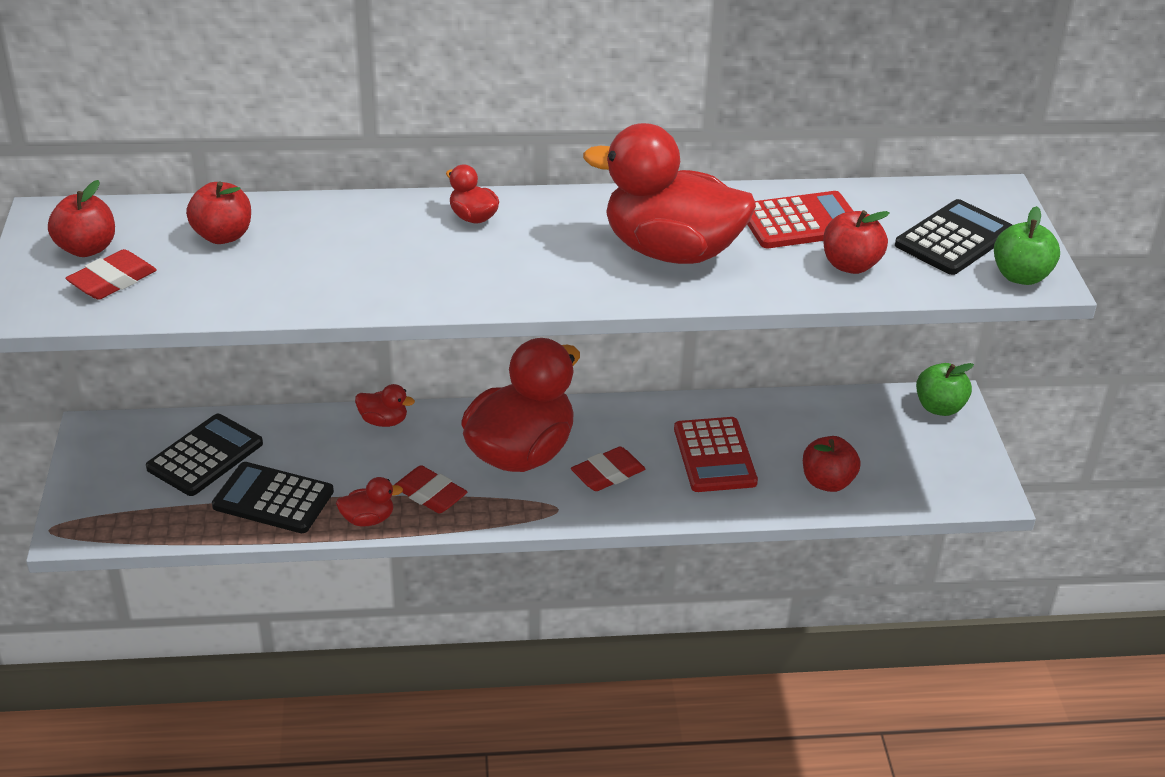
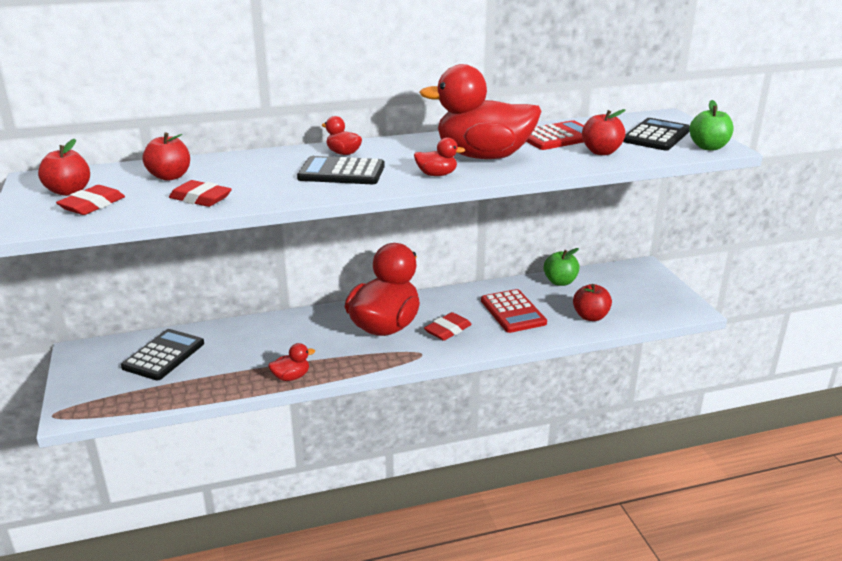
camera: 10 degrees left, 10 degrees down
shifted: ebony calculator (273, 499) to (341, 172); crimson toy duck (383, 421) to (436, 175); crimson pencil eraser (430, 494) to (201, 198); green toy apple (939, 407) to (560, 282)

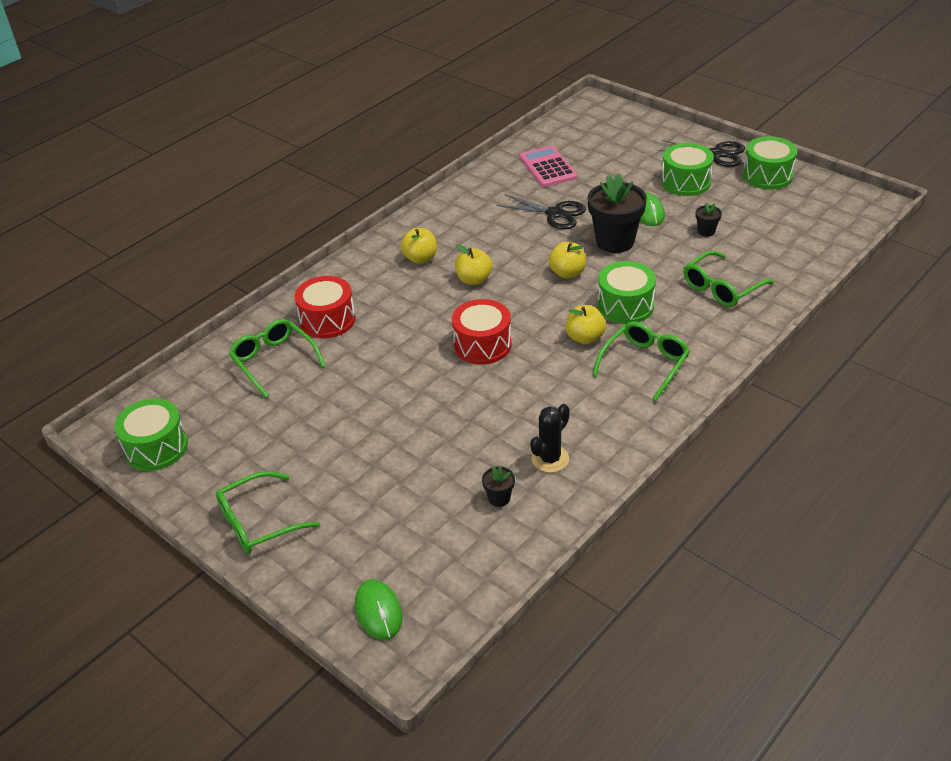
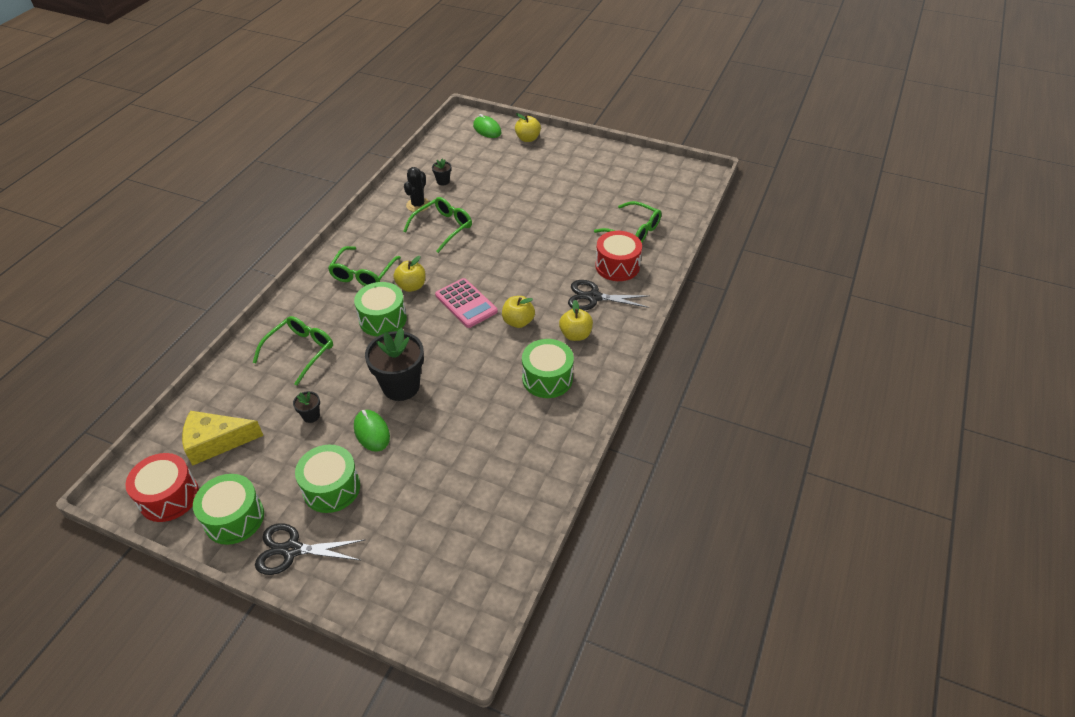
camera: 160 degrees right, 5 degrees up
new: golden piece of cheese (216, 442)
shifted: green toy drum (156, 447) to (547, 378); green eyeglasses (259, 522) to (443, 228); crimson toy drum (482, 345) to (169, 497); ebony shears (555, 214) to (593, 297); rosy calculator (548, 167) to (466, 303); golden toy apple (567, 273) to (528, 139)

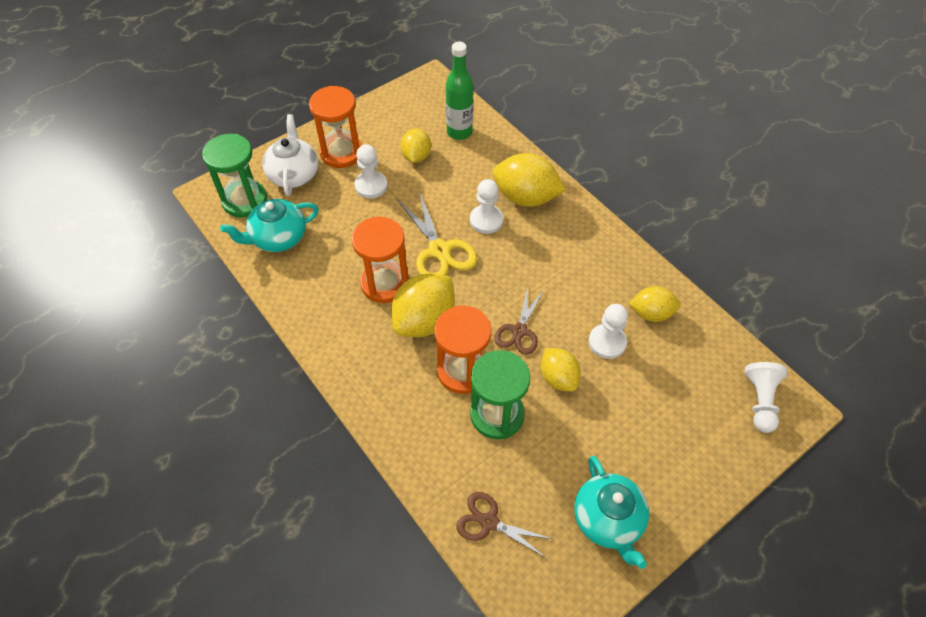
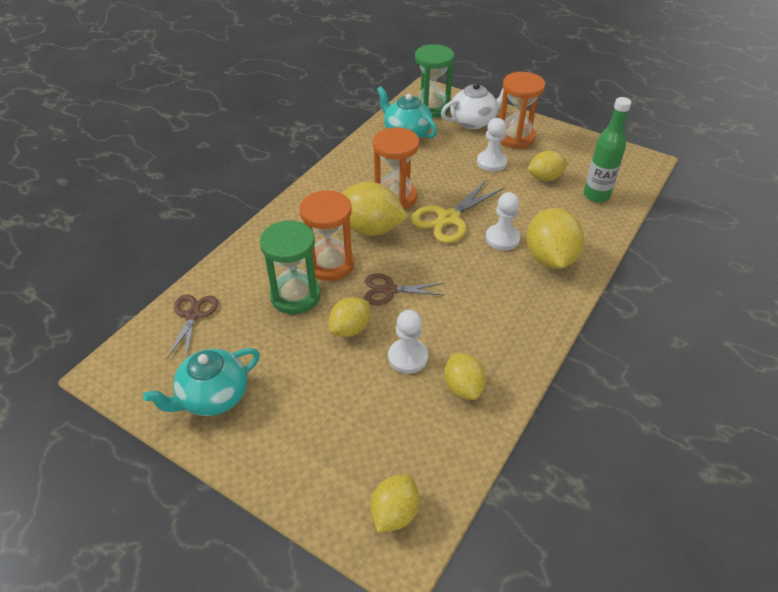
camera: 70 degrees right, 10 degrees down
swapped: snow-white game pawn (760, 401) to golden lemon (394, 513)

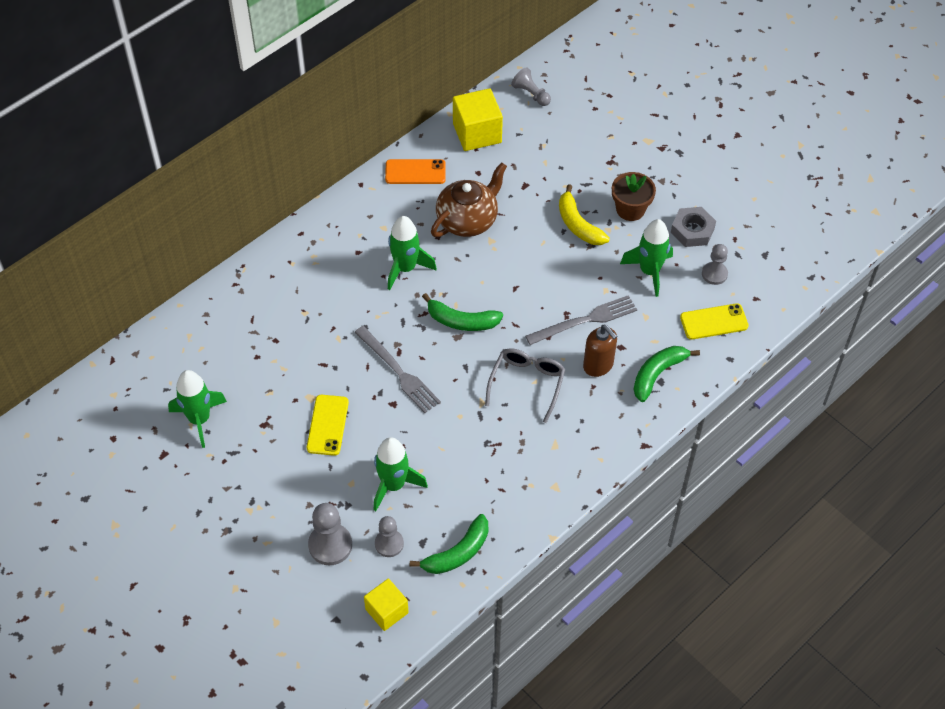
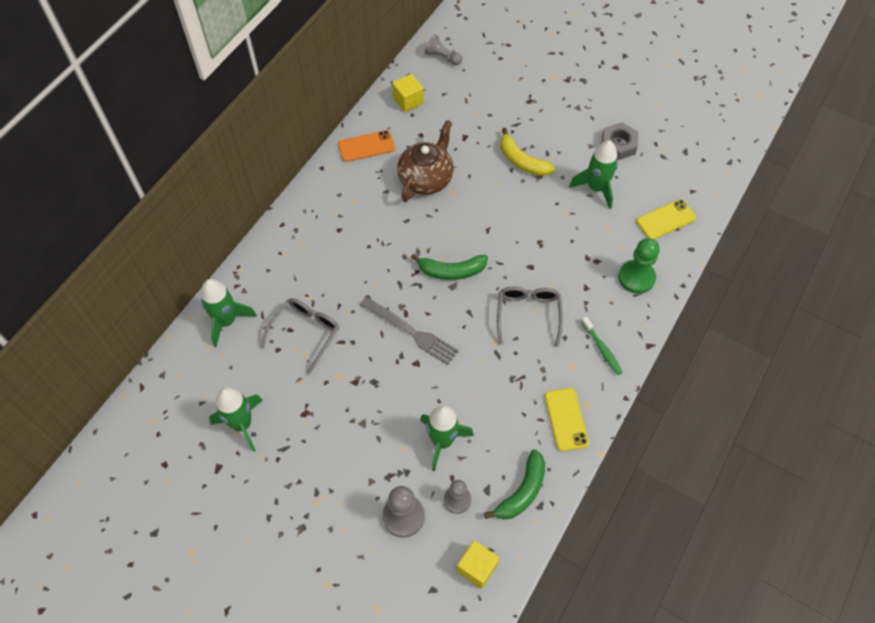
camera: 15 degrees left, 5 degrees up
gone: grey table fork (585, 320); dark brown soap dispenser (598, 365); dark brown potted plant (630, 209); grey game pawn (714, 274)
new: grey eyeglasses (305, 333); green dental brush (602, 349)
shifted: golden phone (327, 425) to (566, 419); green toy rocket (405, 268) to (227, 321)
swapped: green banana (657, 374) to green game pawn (636, 277)
scaled: golden block (477, 133) = (408, 100) x0.64

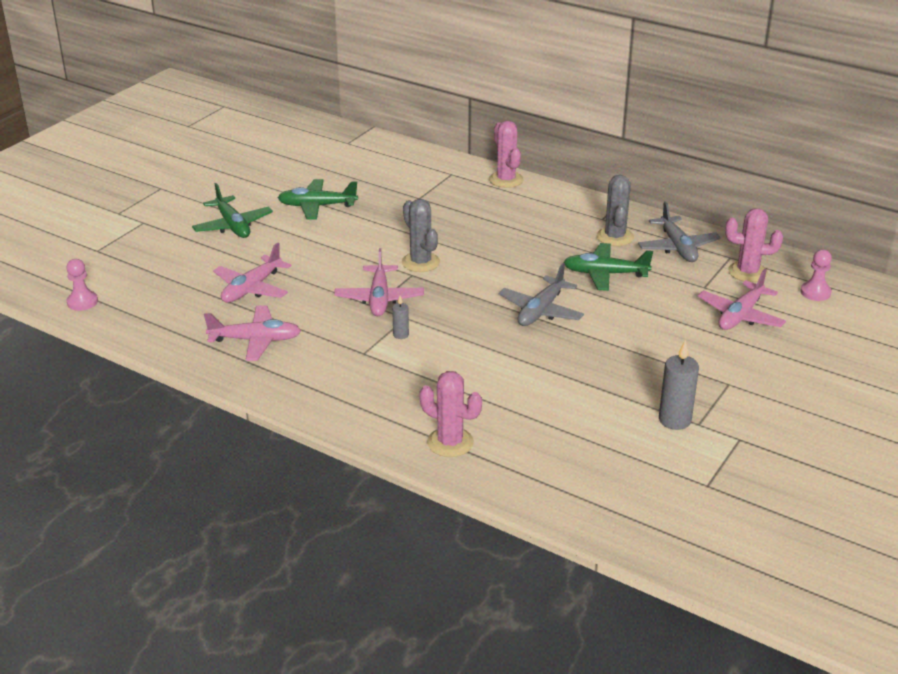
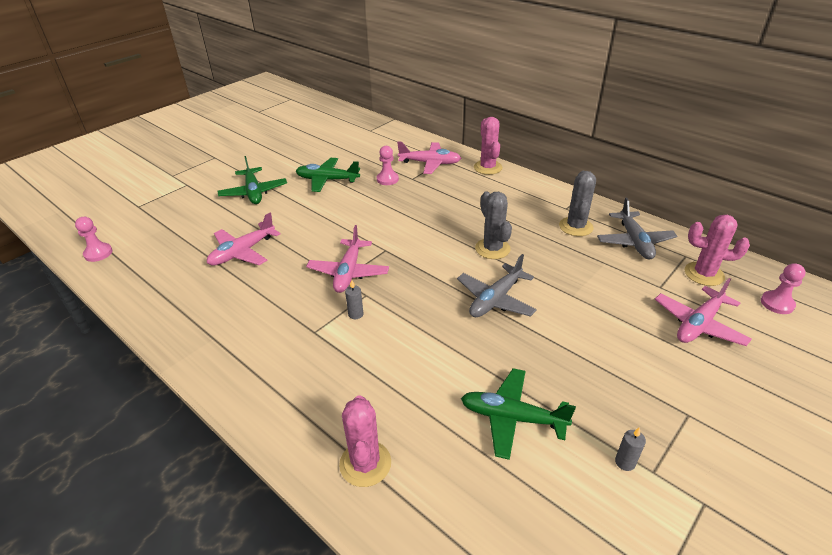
camera: 10 degrees right, 5 degrees up
new: rosy game pawn (387, 179)
shifted: rosy toy plane (255, 340) to (430, 163); grey prickly plant (420, 262) to (492, 249); green toy plane (605, 274) to (512, 418)
rotated: rosy prickly plant (450, 442) = (365, 463) 45 degrees clockwise
scaled: grey candle (674, 420) = (625, 462) x0.53

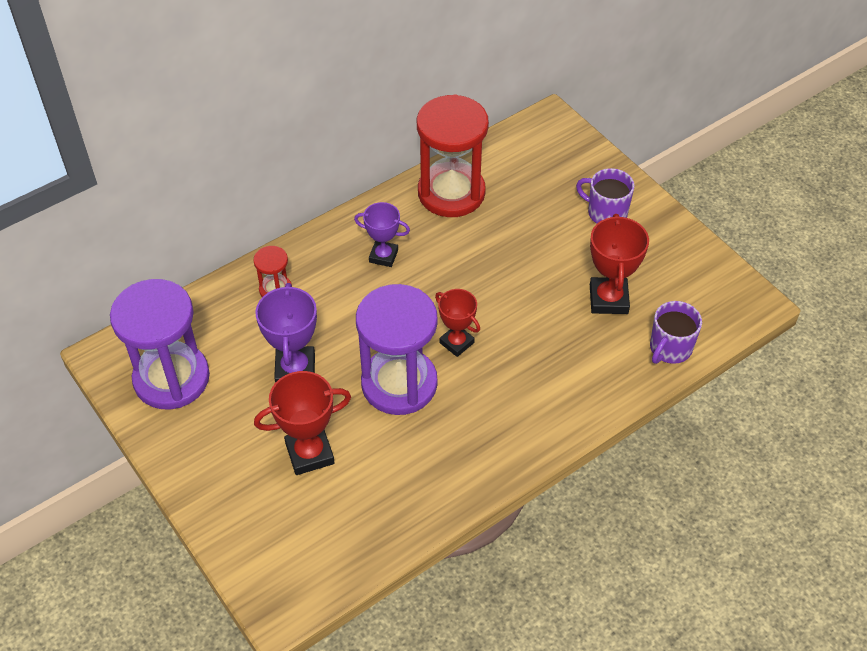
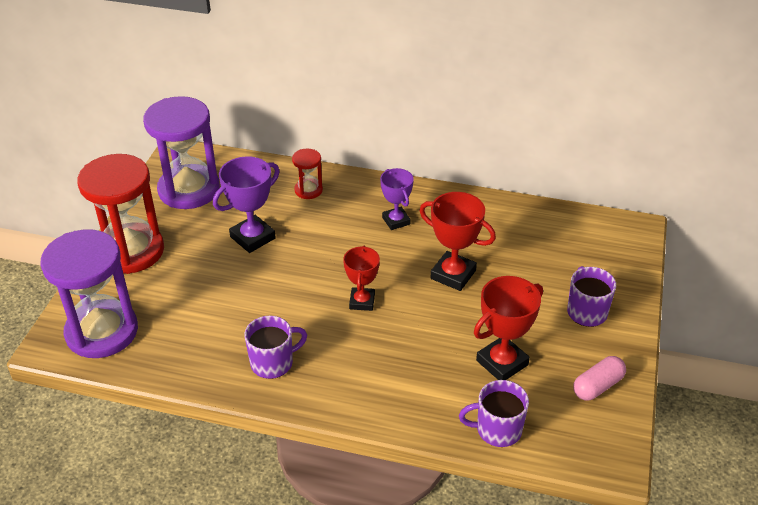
camera: 50 degrees right, 10 degrees down
new: royal purple coffee mug (273, 363); rosy capsule (597, 386)
shifted: crimson trophy (309, 453) to (453, 274); royal purple sand timer (399, 384) to (102, 332); crimson sand timer (451, 193) to (131, 251)

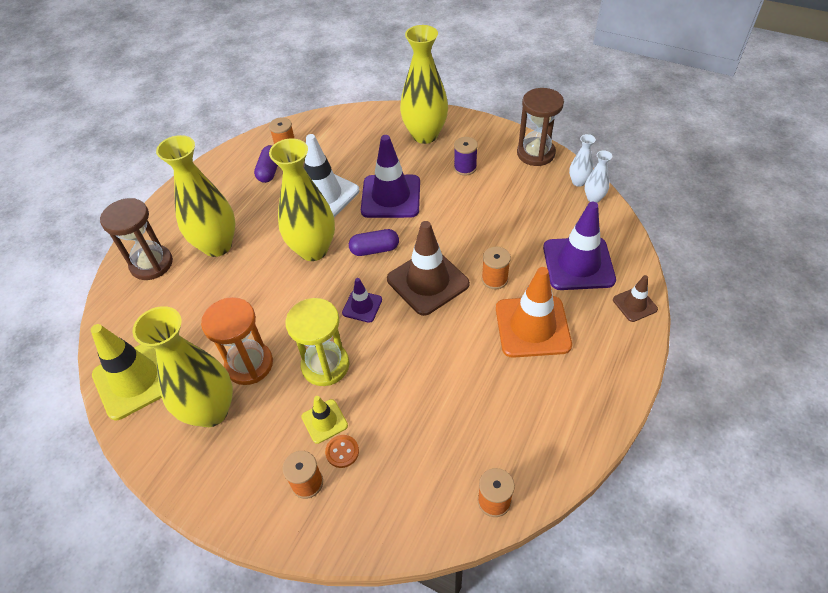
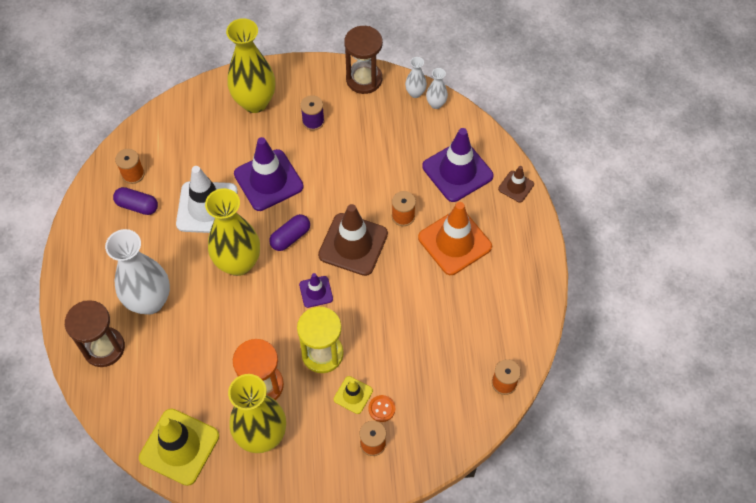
camera: 35 degrees left, 10 degrees up
repainted: golden tall vase (217, 245) to snow-white tall vase (149, 301)
rotated: royal purple capsule (269, 171) = (137, 206) 45 degrees counterclockwise

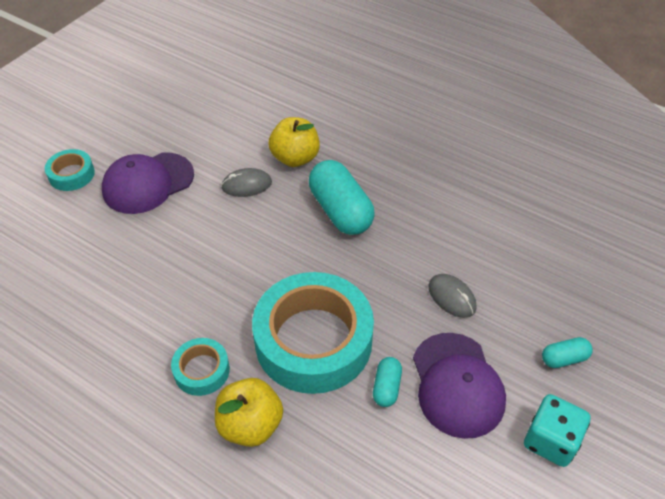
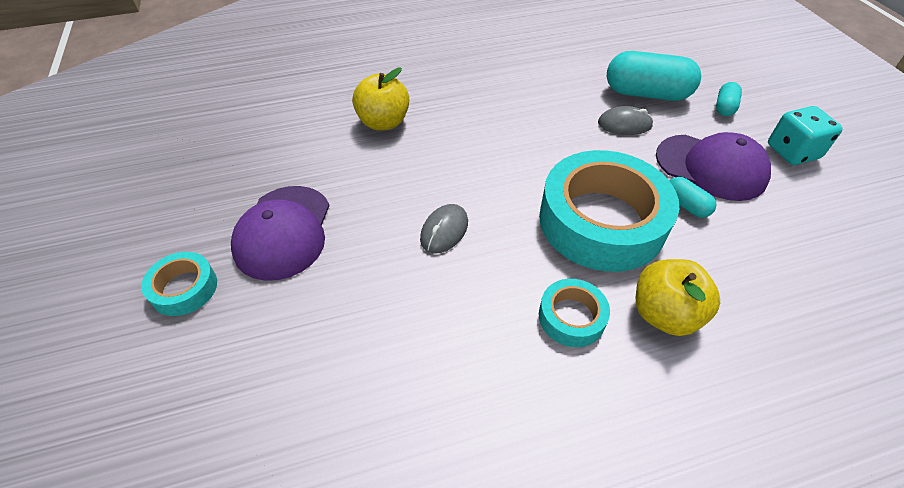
camera: 50 degrees left, 0 degrees up
shifted: grey computer mouse (246, 185) to (444, 231); aqua capsule (340, 211) to (646, 94)

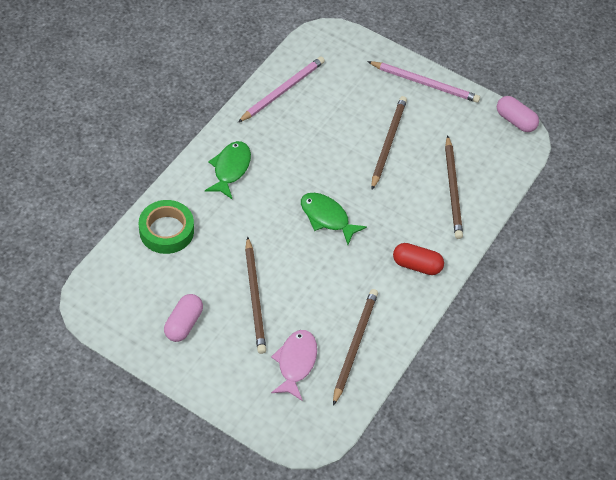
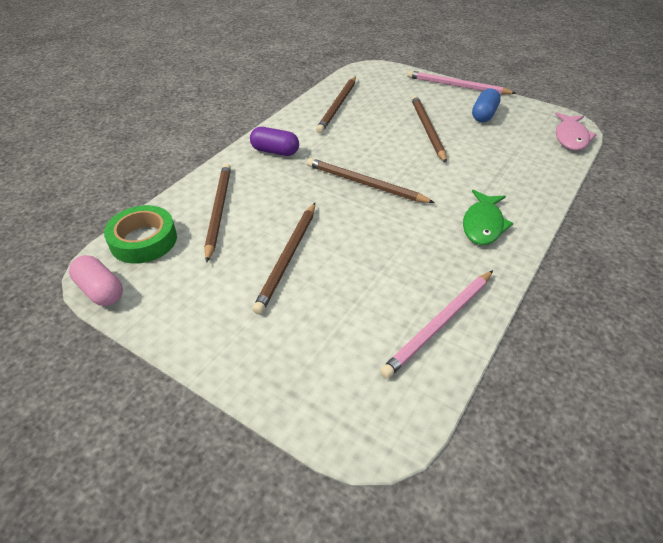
camera: 175 degrees left, 10 degrees down
shifted: green roll of tape (166, 231) to (143, 240); rosy toy fish (296, 363) to (571, 137); rosy lead pencil (425, 83) to (457, 86)
swapped: green toy fish (327, 218) to dark brown lead pencil (365, 184)
repainted: rosy capsule (183, 324) to cobalt capsule (484, 115); crimson capsule (416, 265) to royal purple capsule (275, 151)

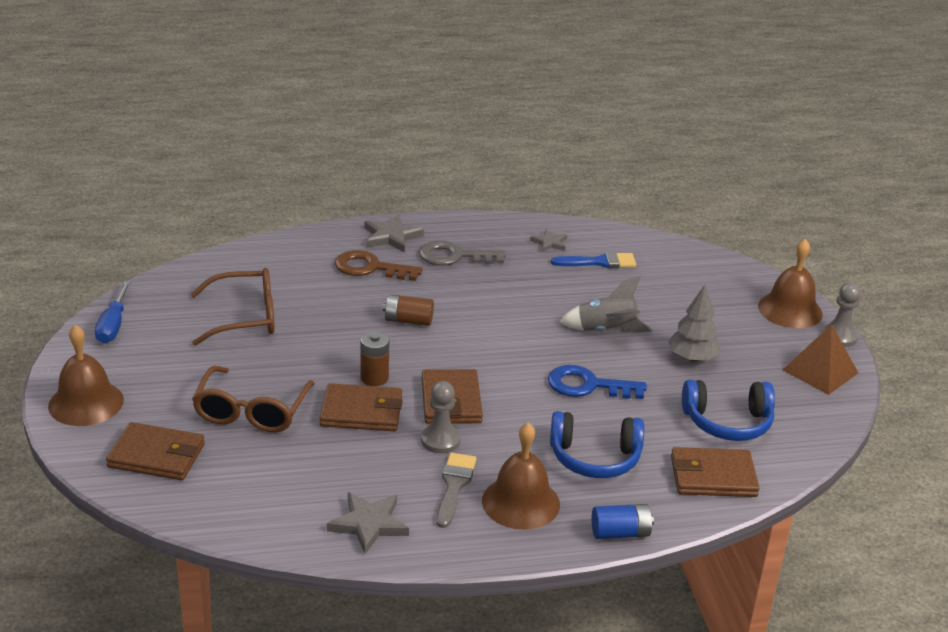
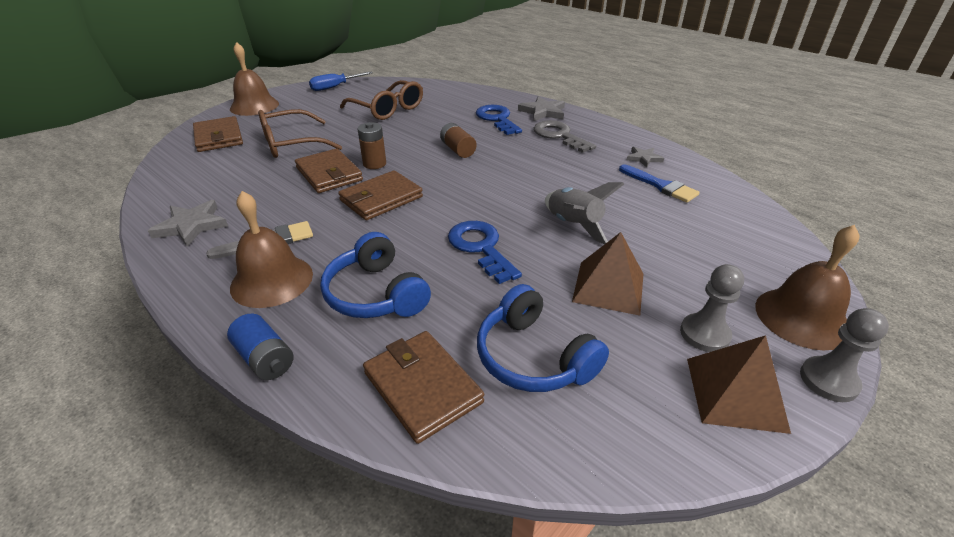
camera: 55 degrees right, 5 degrees up
shifted: grey game pawn (440, 440) to (704, 334)
swapped: grey tree (692, 358) to dark brown solid pyramid (608, 287)
repainted: dark brown key (370, 268) to cobalt key (497, 119)

